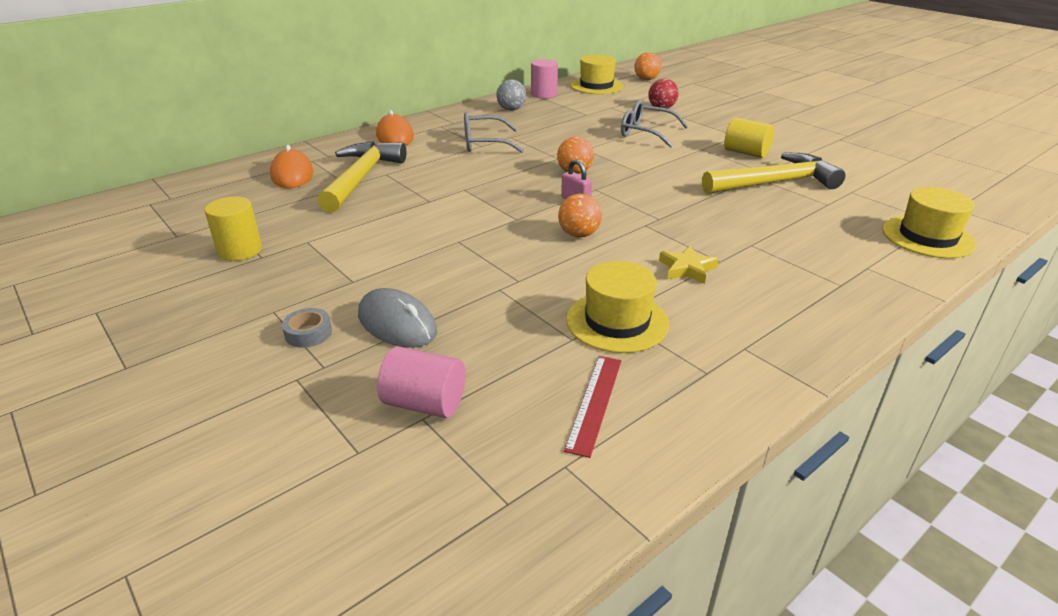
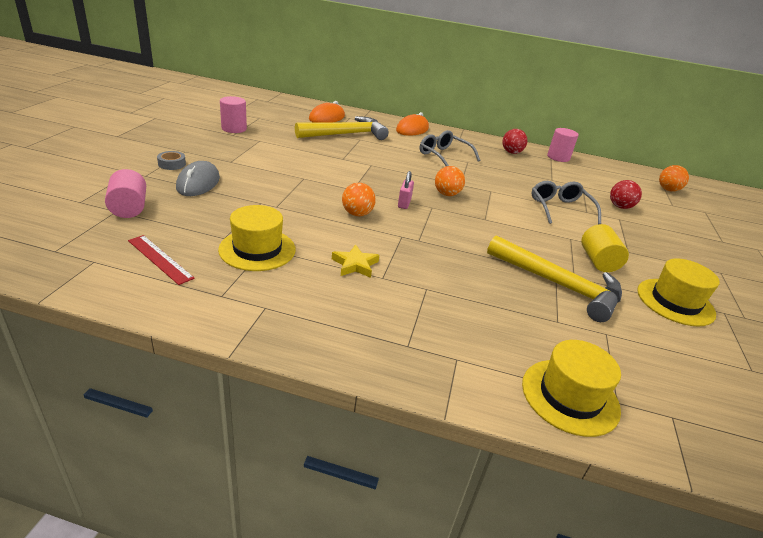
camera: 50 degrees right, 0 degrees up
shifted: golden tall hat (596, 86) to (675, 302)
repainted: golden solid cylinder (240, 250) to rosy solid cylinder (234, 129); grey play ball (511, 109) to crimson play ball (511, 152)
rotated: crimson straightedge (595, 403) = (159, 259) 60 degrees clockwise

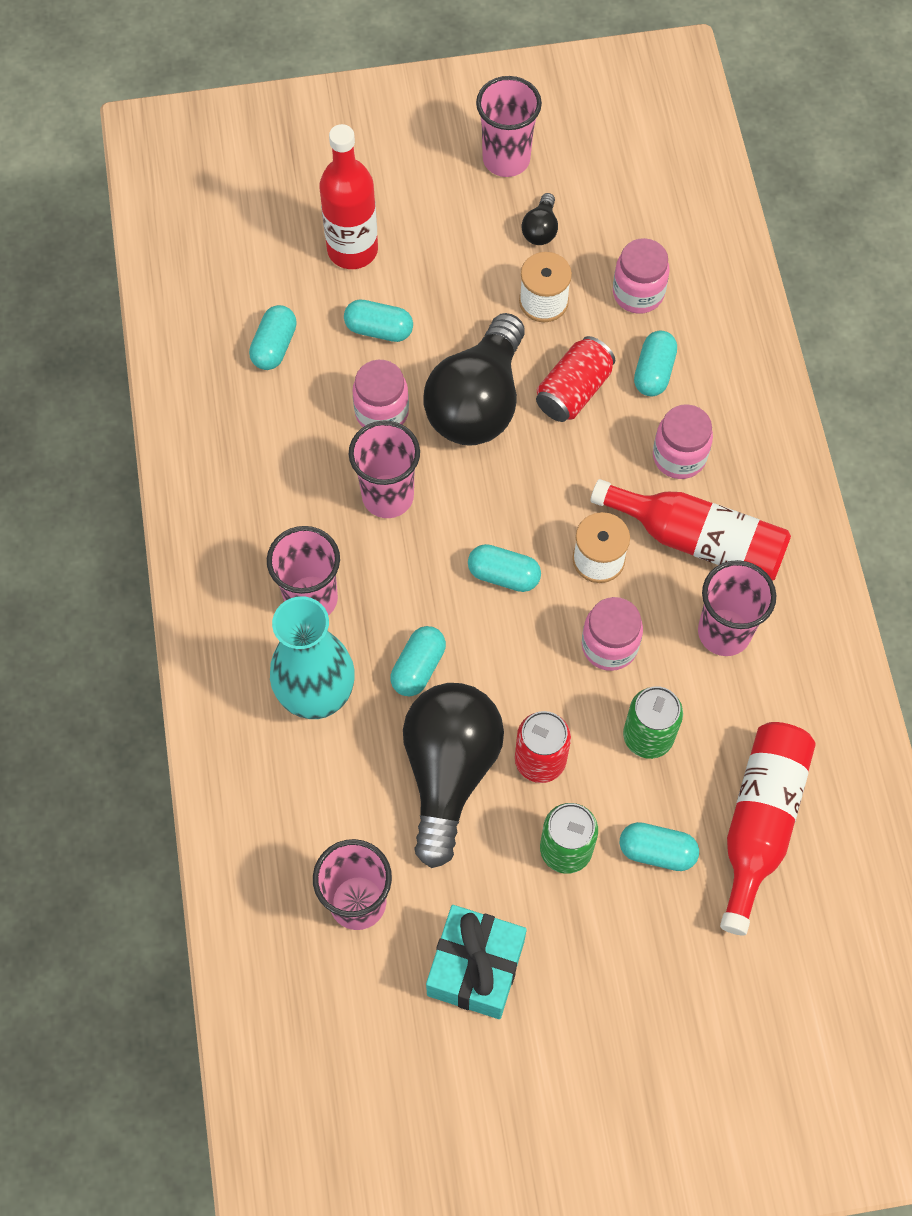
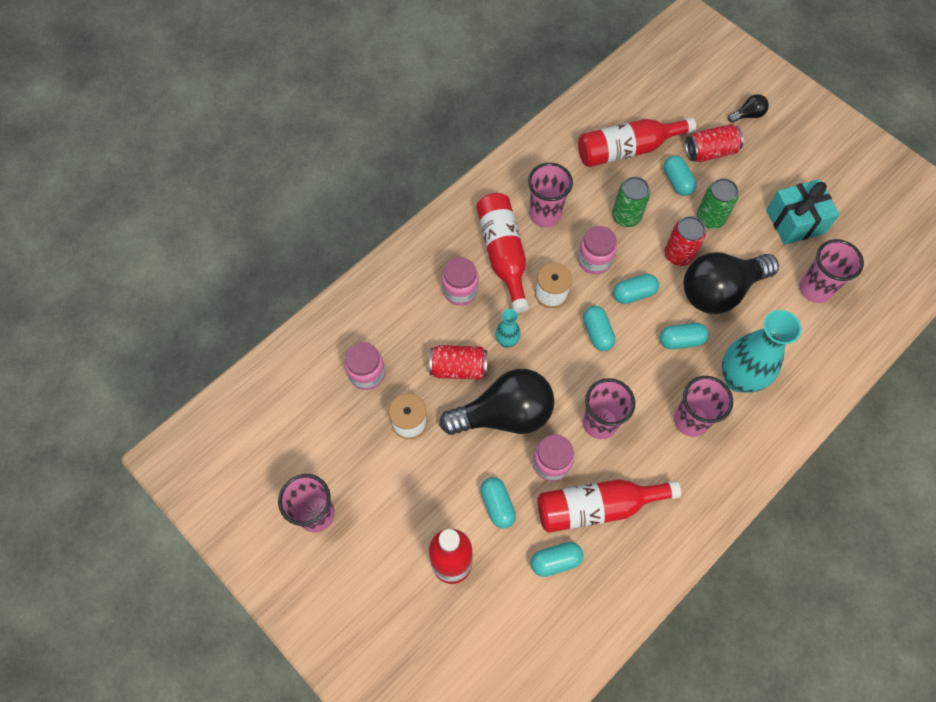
camera: 125 degrees left, 0 degrees up
new: aqua tall vase (507, 341); crimson drink bottle (597, 507); crimson tin (710, 152)
shifted: ebony bulb (540, 229) to (748, 115); aqua capsule (654, 372) to (633, 293)

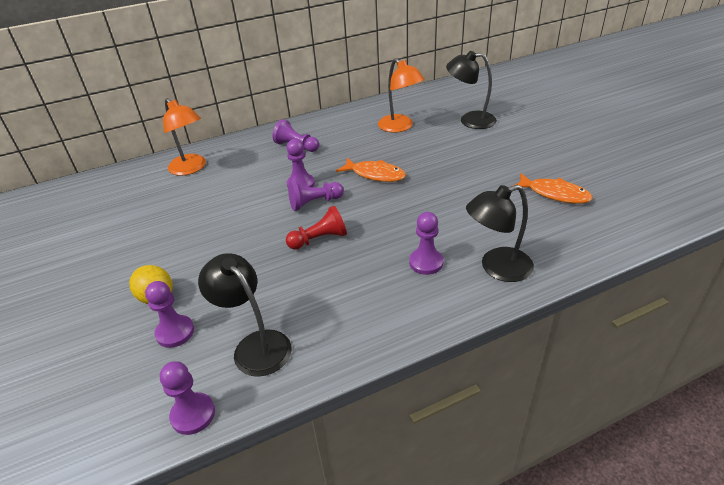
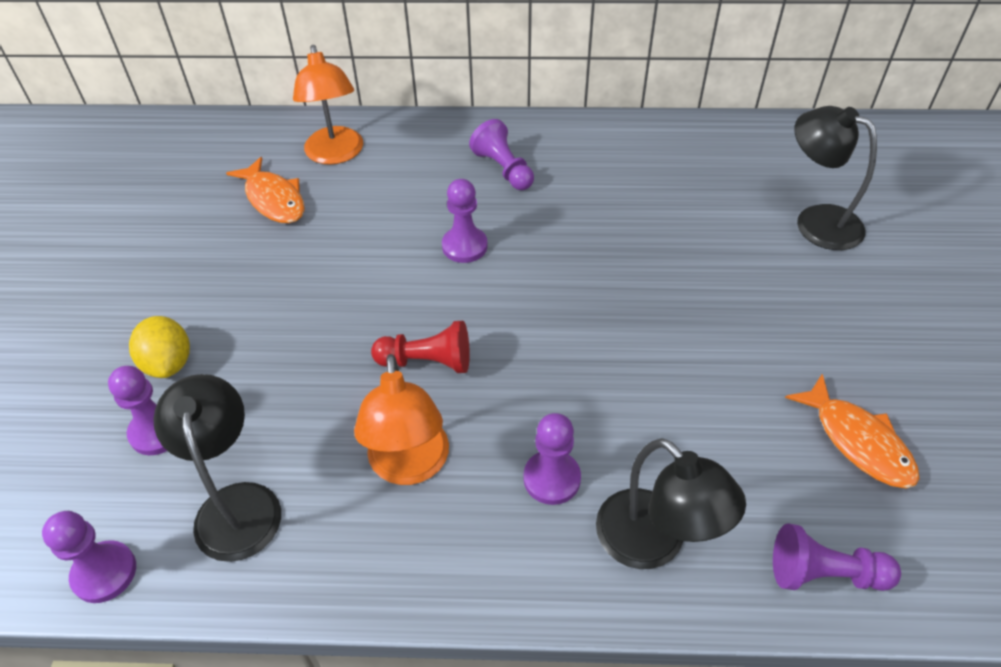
camera: 25 degrees right, 10 degrees up
shifted: royal purple game pawn (314, 203) to (824, 573); bright orange toy fish (375, 174) to (273, 199); bright orange desk lamp (400, 127) to (409, 466)
rotated: ebony desk lamp (497, 268) = (654, 543) 135 degrees counterclockwise

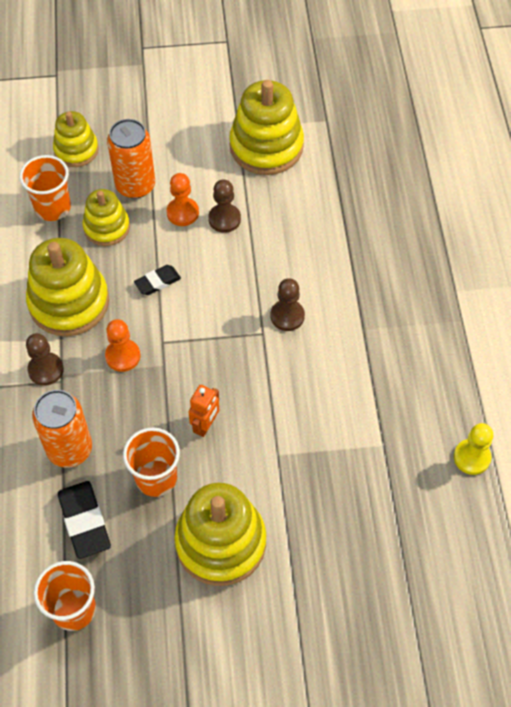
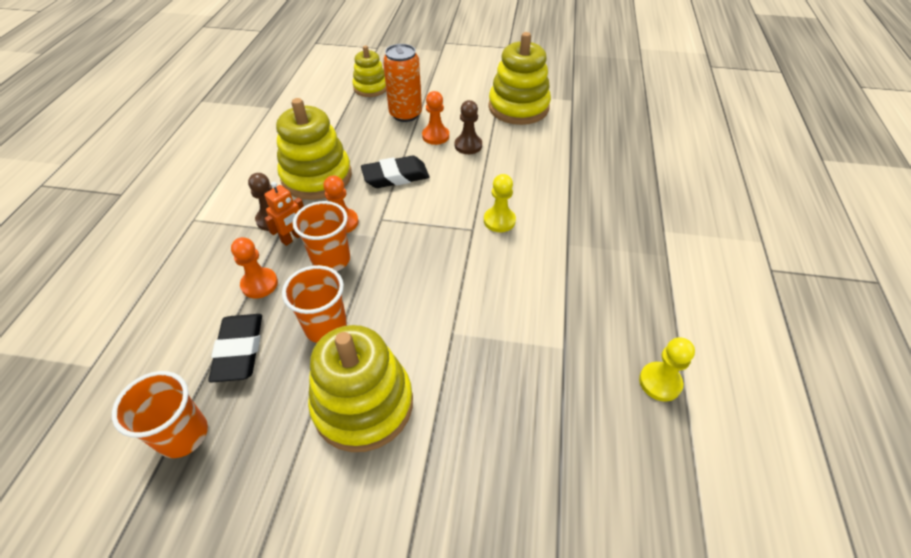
camera: 15 degrees right, 10 degrees down
gone: golden stacking toy (107, 227)
shifted: bright orange tumbler (52, 207) to (331, 260); bright orange robot figure (205, 425) to (293, 238)
swapped: bright orange tin (69, 449) to bright orange game pawn (259, 284)
repainted: dark brown game pawn (287, 316) to golden game pawn (499, 221)
scaled: ebony pencil eraser (157, 282) = (395, 176) x1.65

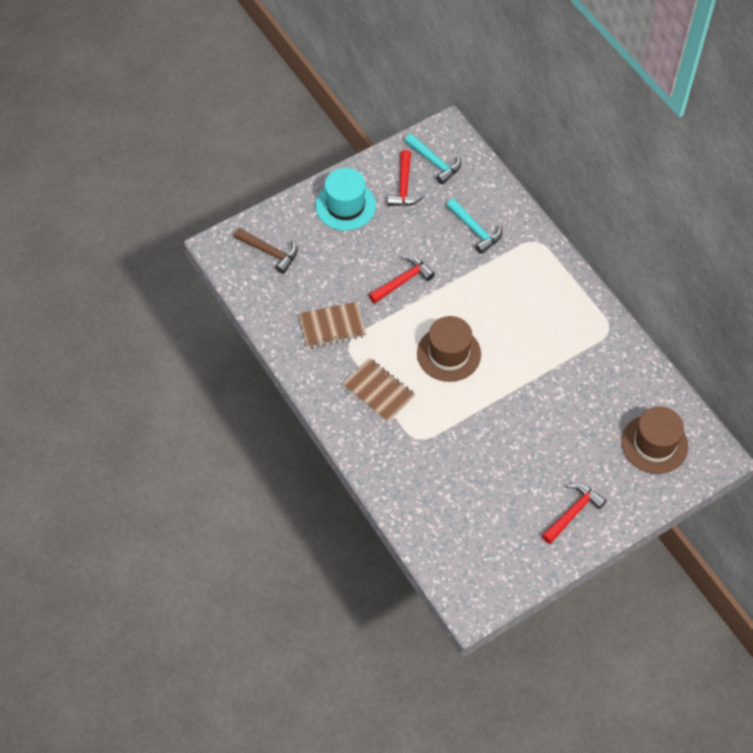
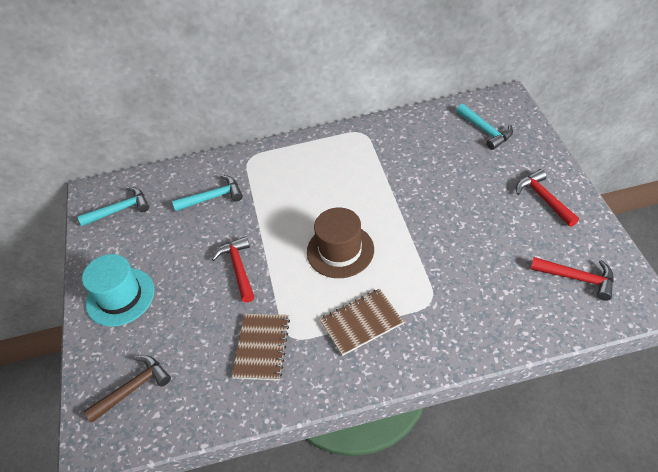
camera: 65 degrees left, 10 degrees down
shifted: crimson hammer (404, 186) to (577, 278)
swapped: dark brown tall hat (654, 444) to aqua hammer (485, 131)

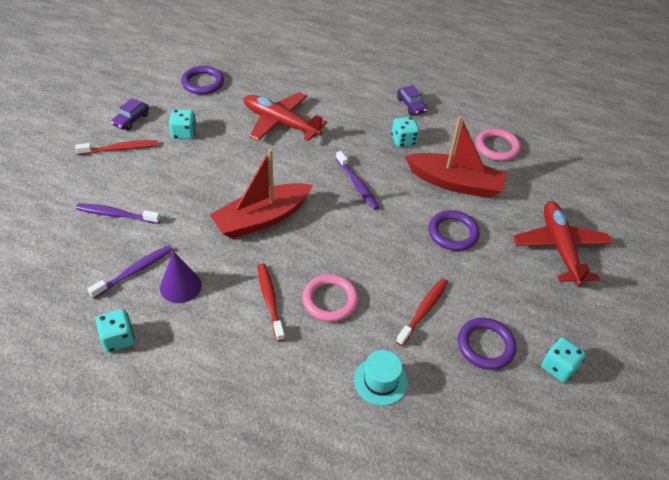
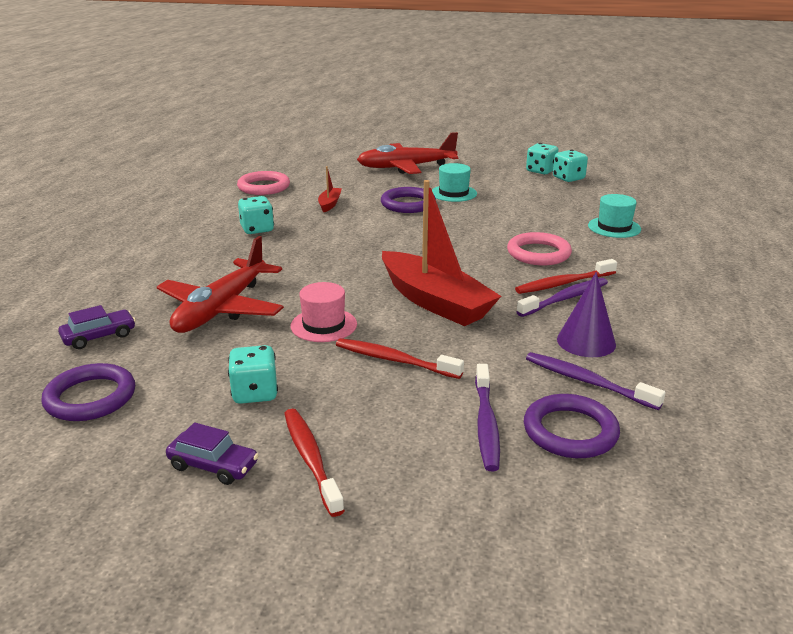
camera: 95 degrees left, 20 degrees down
new: rosy tall hat (323, 325); aqua tall hat (453, 193)
shifted: aqua game die (118, 339) to (568, 178); royal purple dental brush (357, 184) to (565, 298); crimson dental brush (423, 310) to (394, 360); royal purple toy car (411, 105) to (99, 336); royal purple torus (485, 345) to (570, 431)
scaled: crimson boat (455, 183) = (329, 204) x0.43

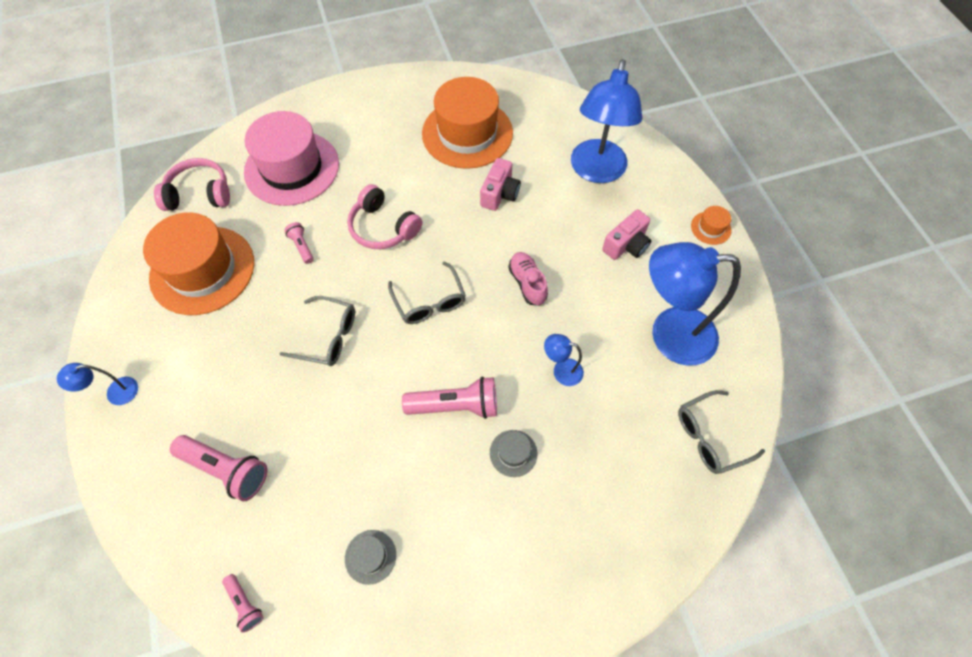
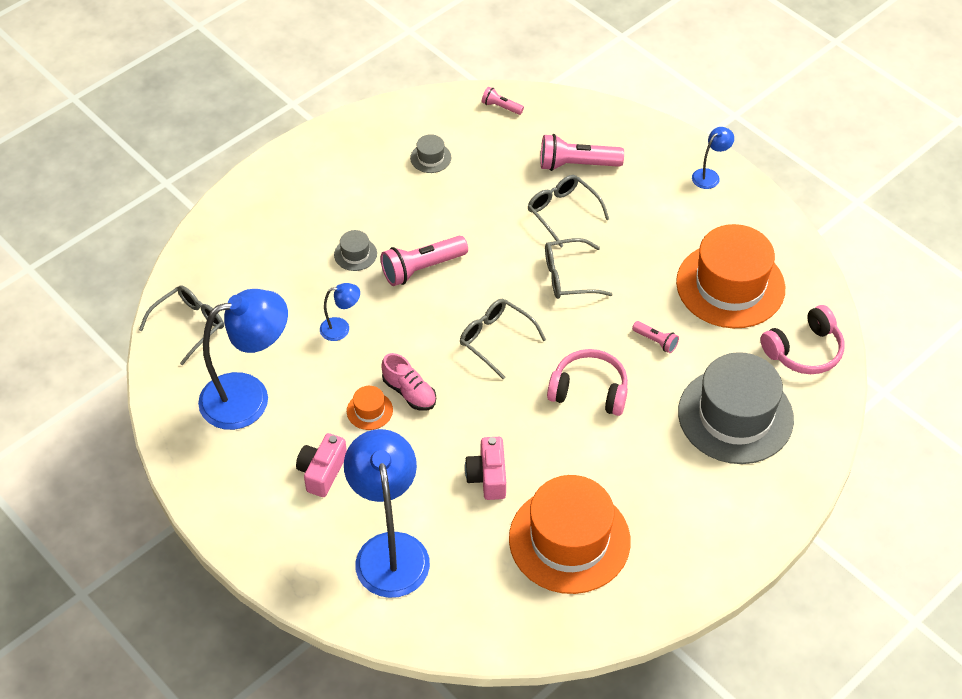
camera: 155 degrees right, 10 degrees down
new: grey eyeglasses (562, 212)
shifted: bright orange tall hat (710, 228) to (369, 410)
repainted: rosy tall hat (292, 168) to grey tall hat (735, 415)

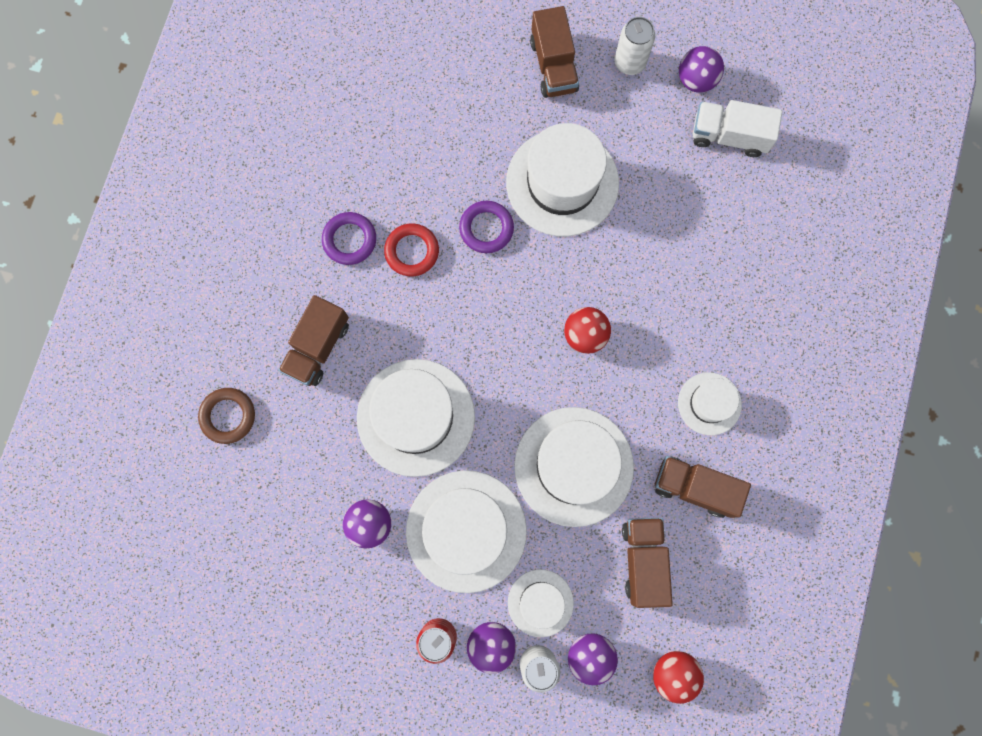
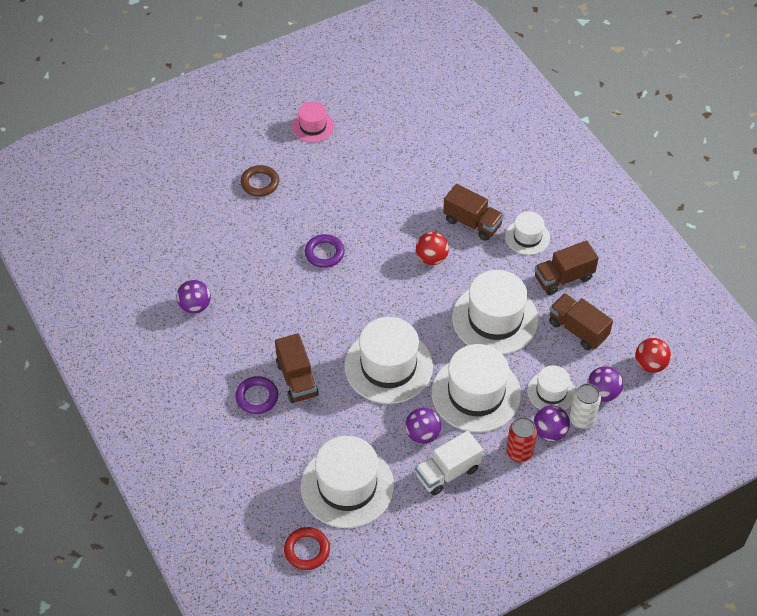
camera: 45 degrees left, 25 degrees down
shifted: dark brown torus (228, 416) to (260, 183); royal purple torus (349, 240) to (257, 397); crimson torus (412, 251) to (307, 550); snow-white tall hat (562, 182) to (347, 486); dark brown lorry (553, 66) to (472, 223); royal purple play ball (696, 80) to (195, 306); snow-white lorry (729, 136) to (447, 472)
swapped: snow-white tin (629, 62) to rosy tall hat (313, 126)

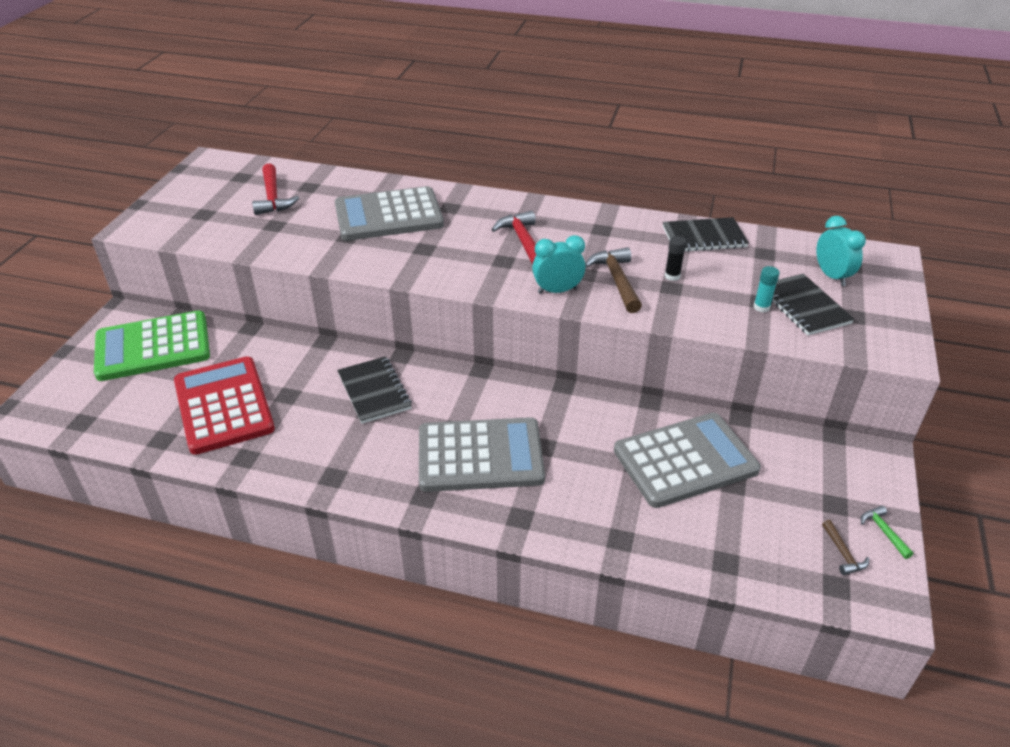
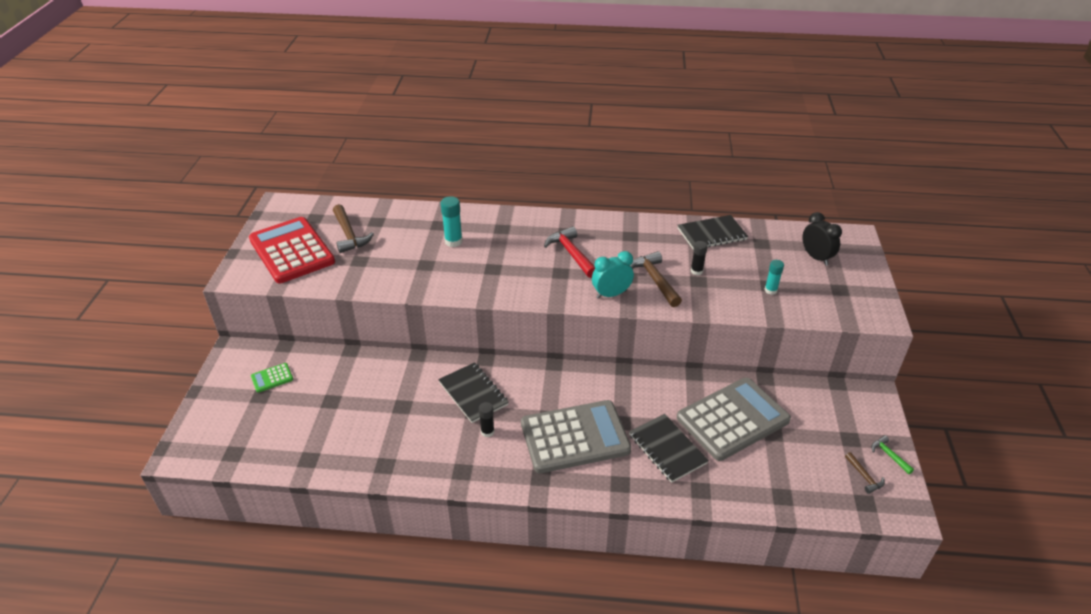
camera: 10 degrees left, 0 degrees up
new: ebony stick of glue (487, 432)
shifted: crimson calculator (224, 405) to (292, 251); ebony exercise book (804, 306) to (667, 449)
swapped: grey calculator (388, 215) to aqua stick of glue (453, 241)
repainted: crimson hammer (273, 197) to dark brown hammer (349, 235); aqua clock (831, 276) to ebony clock (816, 257)
scaled: green calculator (153, 347) = (272, 378) x0.40

